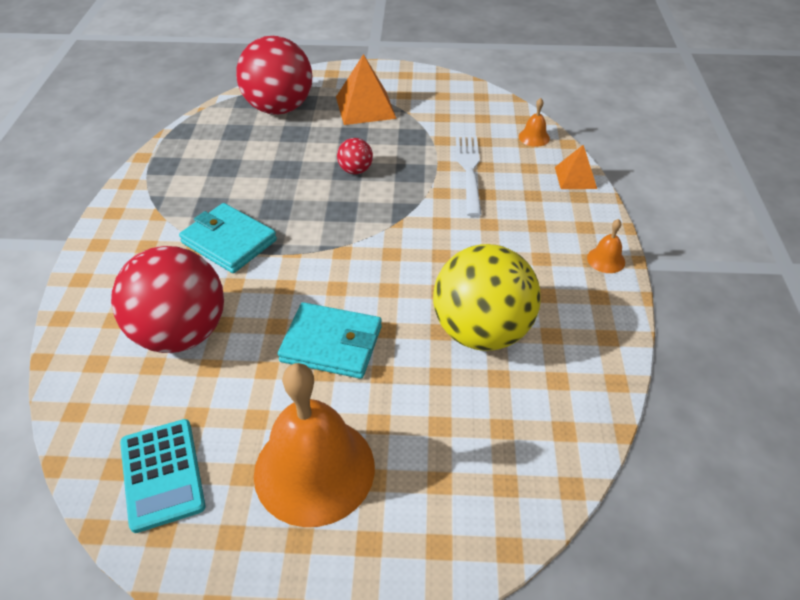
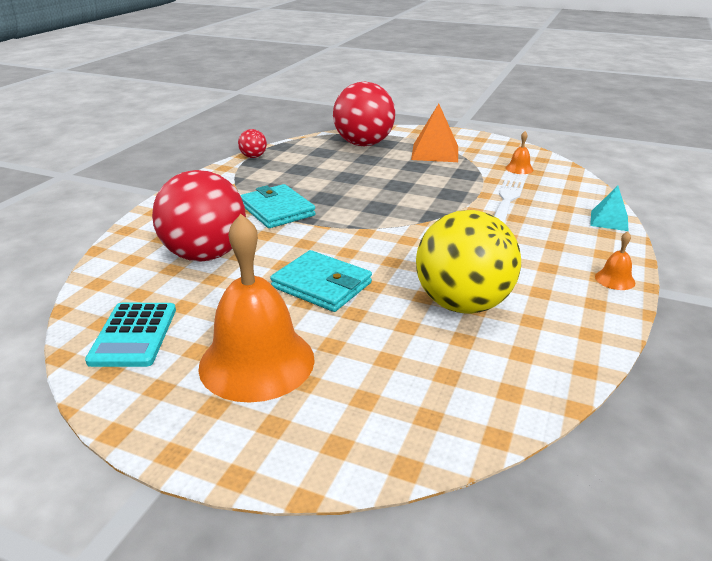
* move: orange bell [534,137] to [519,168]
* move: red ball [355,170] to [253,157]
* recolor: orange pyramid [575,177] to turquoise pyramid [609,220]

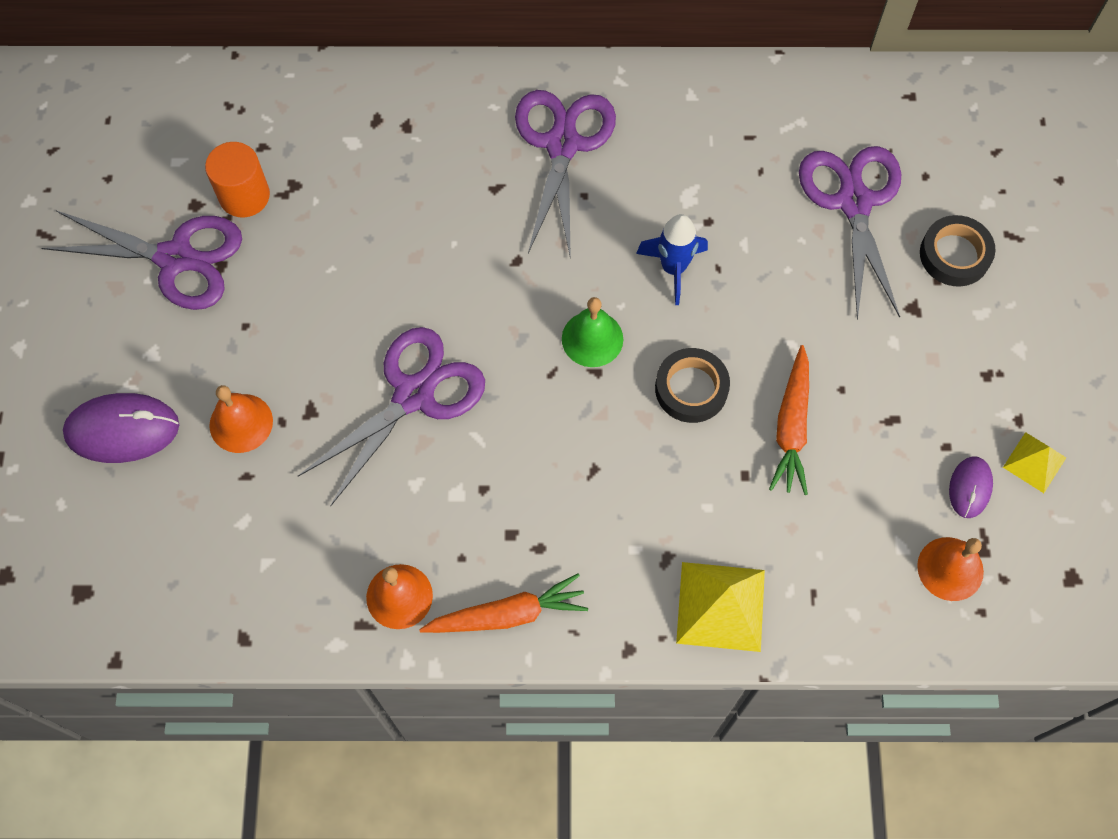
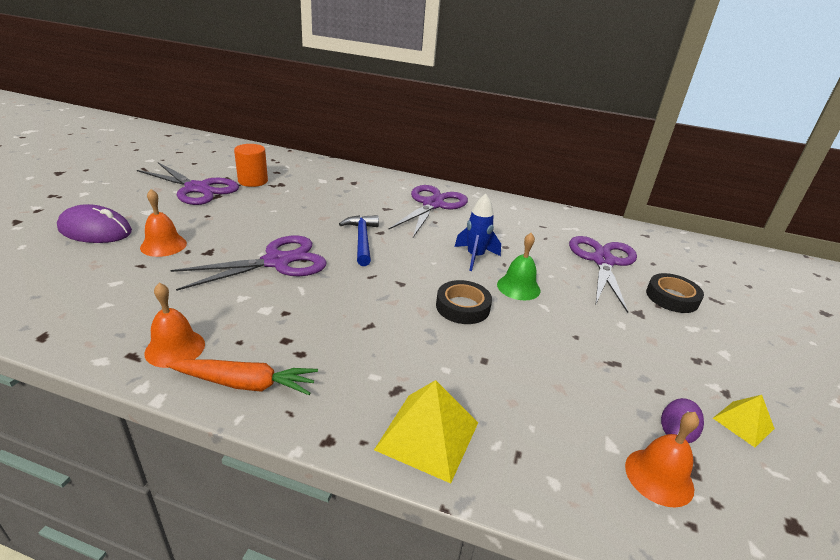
* move: green bell [592,338] to [518,287]
* delete: orange carrot [791,427]
* insert: blue hammer [362,240]

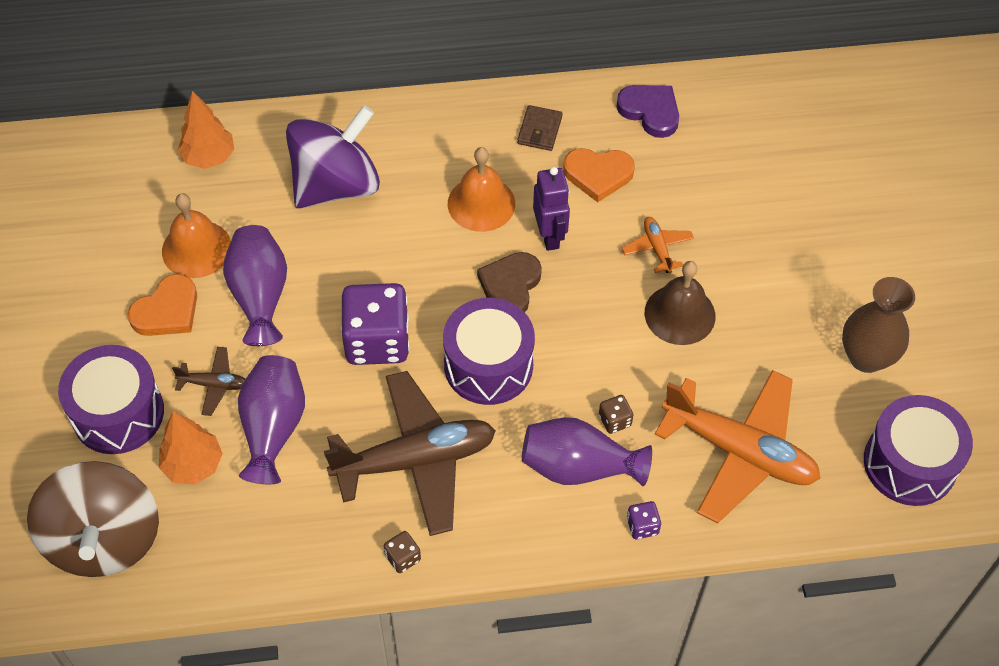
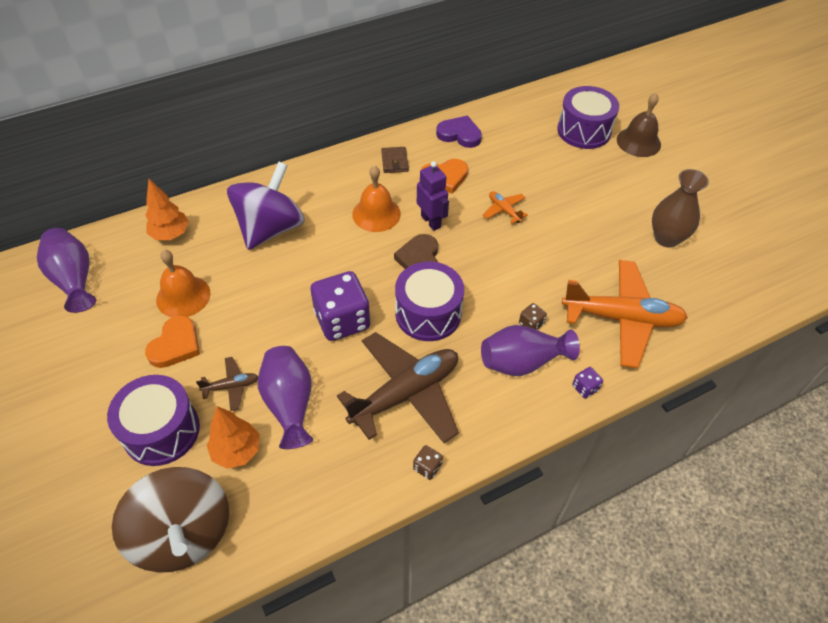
* move: purple vase [260,295] to [74,279]
* move: brown bell [680,314] to [638,142]
* move: purple drum [909,463] to [584,131]

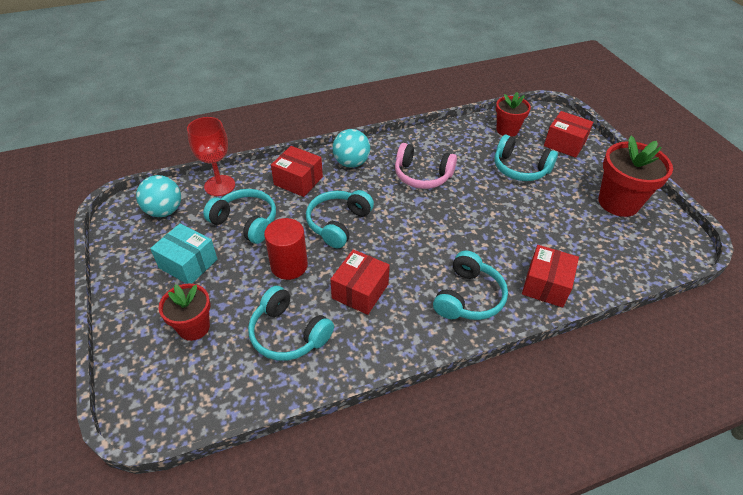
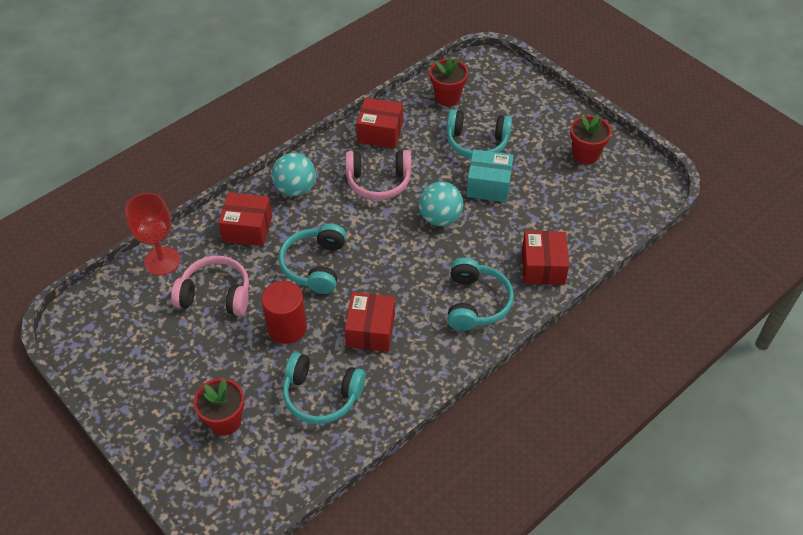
* move: red box [564,143] to [380,133]
* resize: red flower pot [618,202] = [585,154] x0.63
* move: turquoise ball [164,211] to [440,218]
* recolor: turquoise headphones [246,222] to pink headphones [216,294]
* move: turquoise box [188,263] to [488,185]

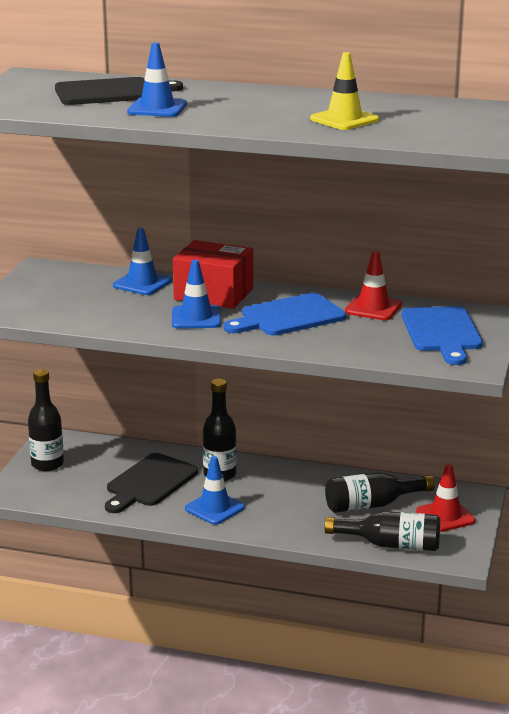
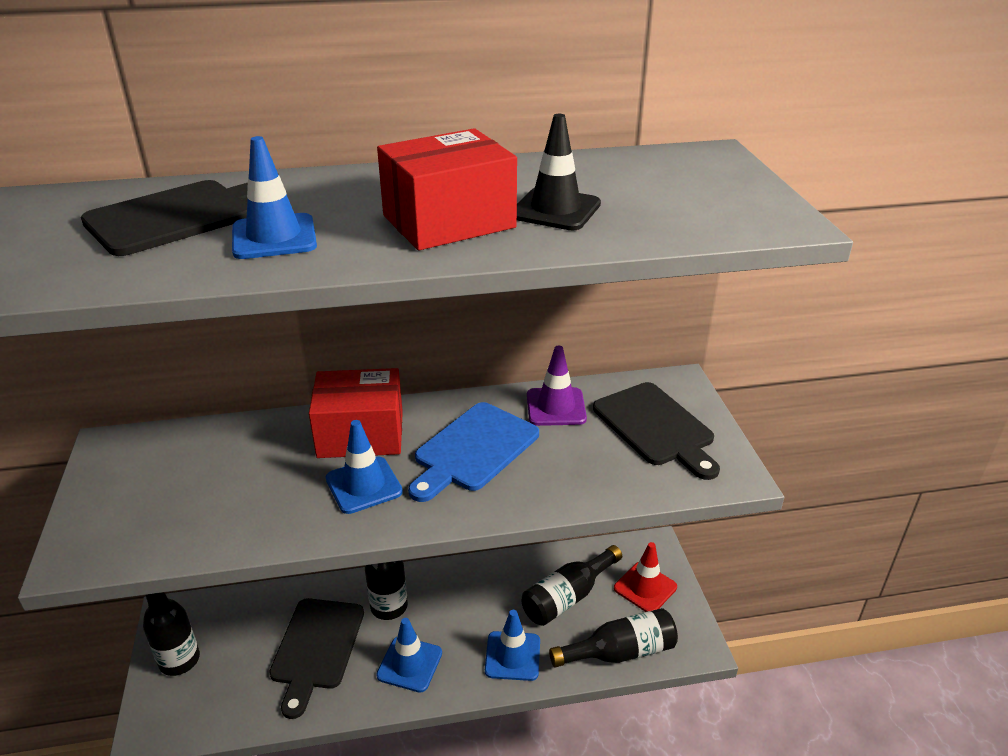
* recolor: yellow traffic cone [344,119] to black traffic cone [555,210]
* move: blue traffic cone [142,283] to [512,656]
* recolor: red traffic cone [373,308] to purple traffic cone [556,407]
* recolor: blue cutting board [442,332] to black cutting board [656,427]
* insert: red box [449,221]

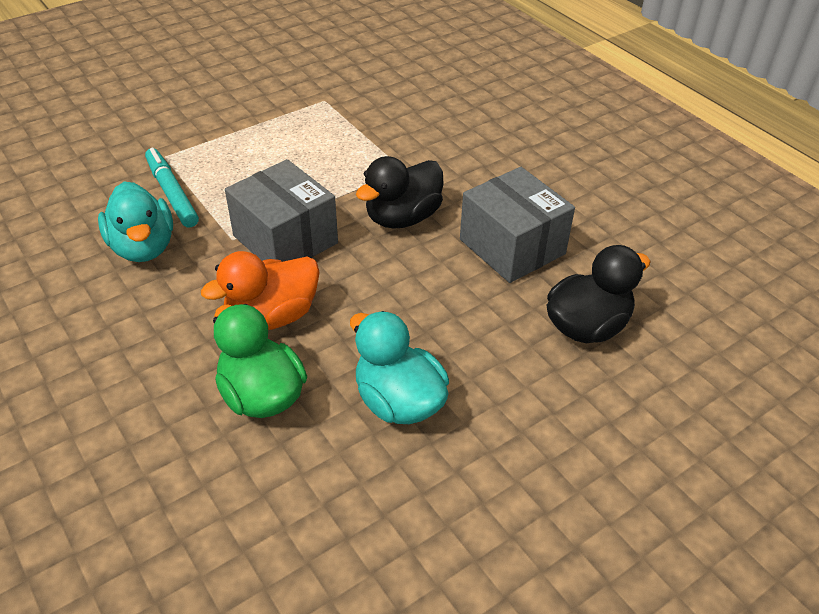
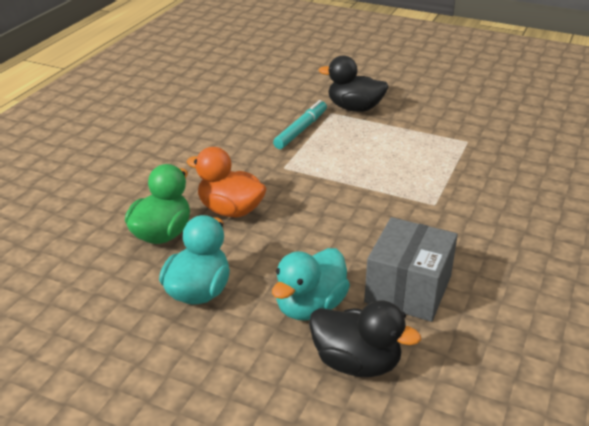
* move: black duck [402,217] to [354,108]
* delete: grey box [285,239]
* move: turquoise duck [143,247] to [310,307]

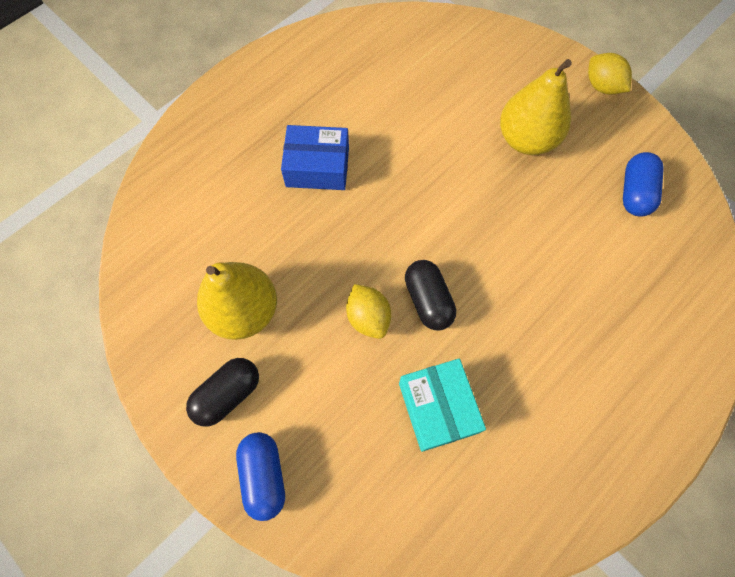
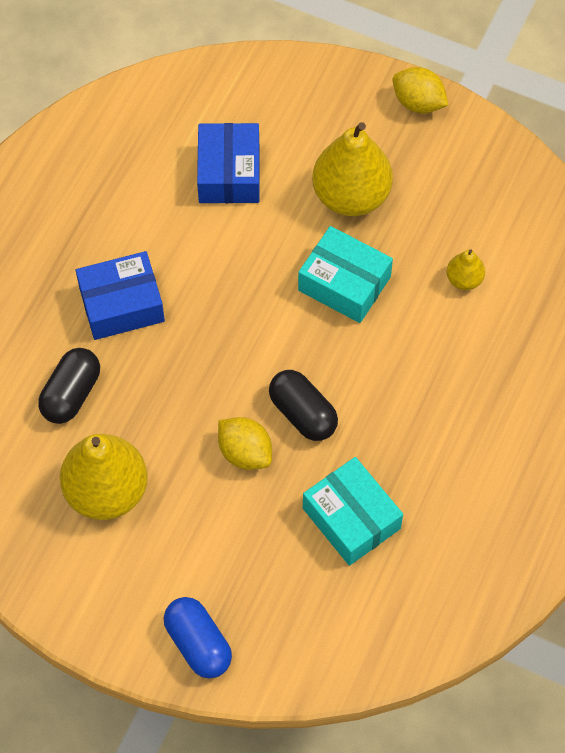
* delete: blue capsule [634,193]
* move: black capsule [228,394] to [71,394]
* insert: blue box [229,173]
* insert: turquoise box [344,283]
* insert: yellow pear [464,279]

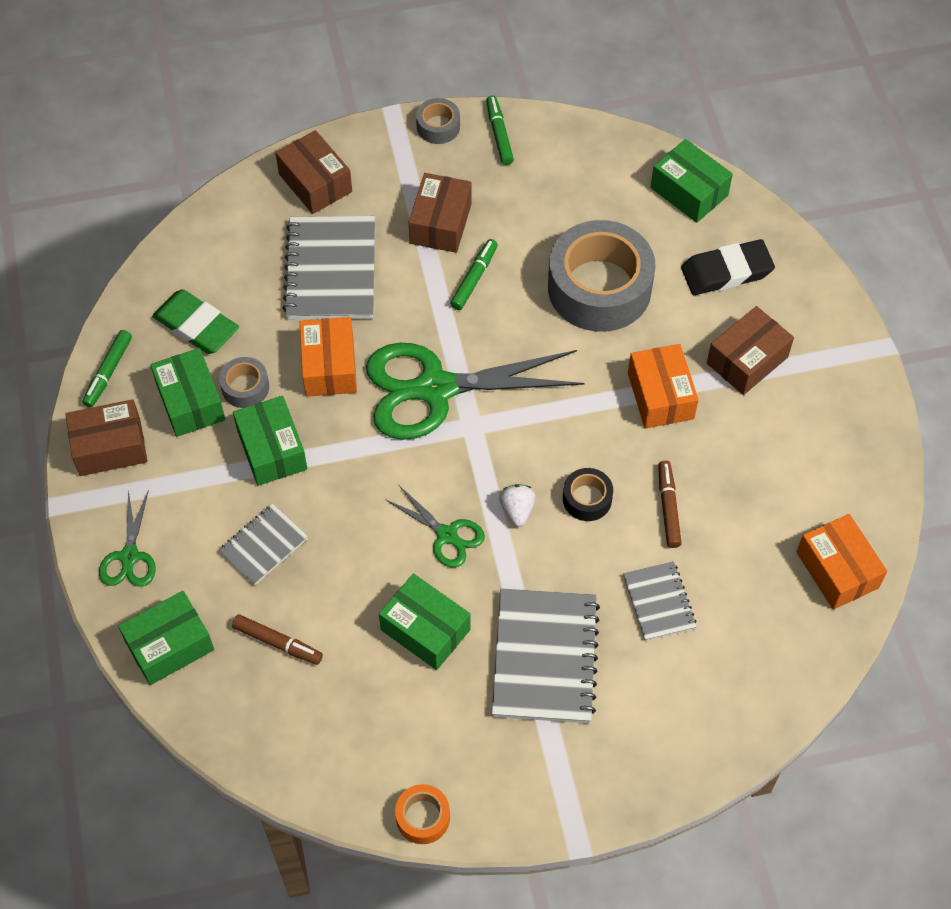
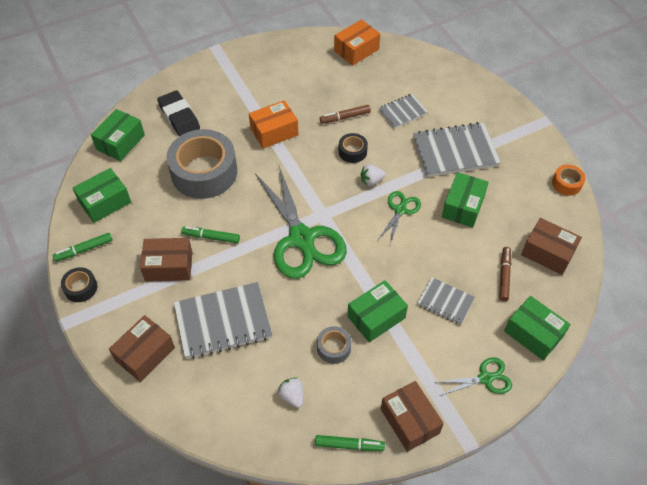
* recolor: grey tape [438,126] to black tape [81,288]
* replace: green eraser [196,326] to white strawberry [292,396]
* move: brown box [747,360] to [548,253]
* delete: orange box [329,366]
* move: green box [190,402] to [105,202]

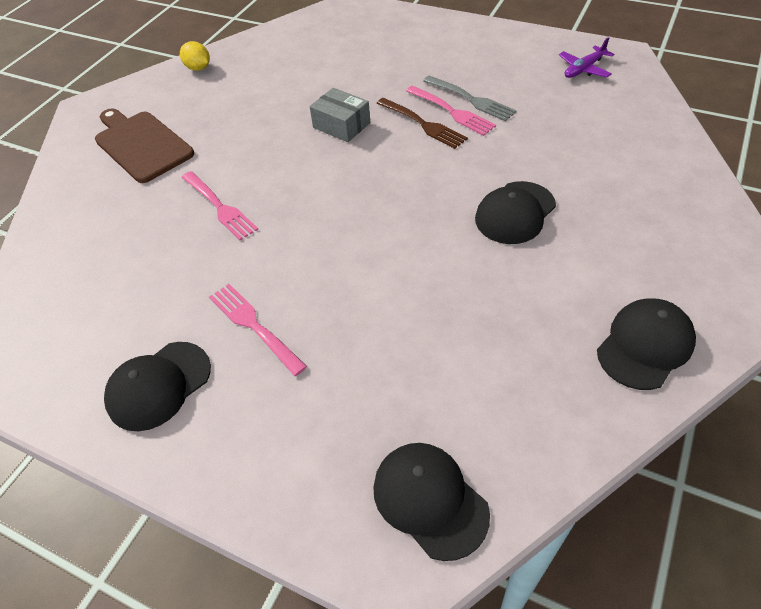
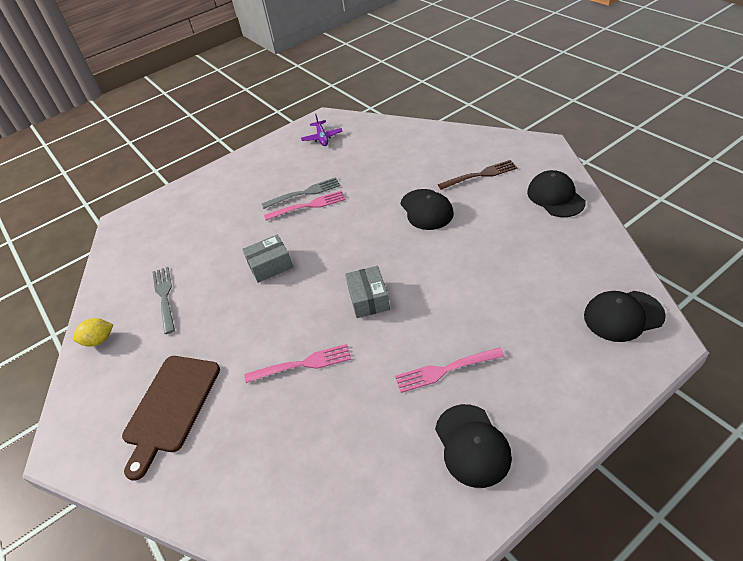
* move: brown fork [423,124] to [480,175]
* rotate: brown cutting board [141,144] = [170,407] 60 degrees counterclockwise
* insert: grey box [368,299]
* insert: grey fork [164,297]

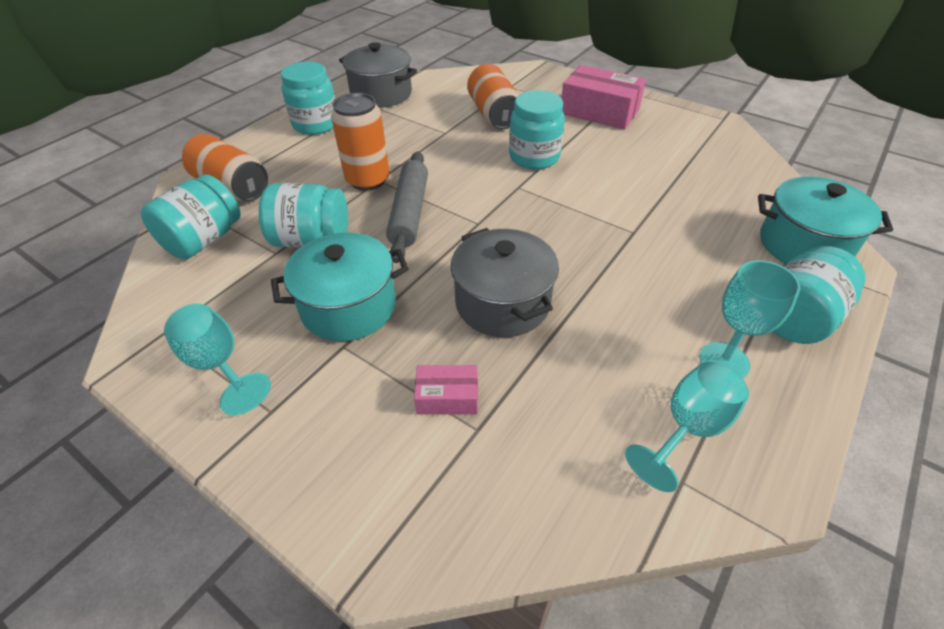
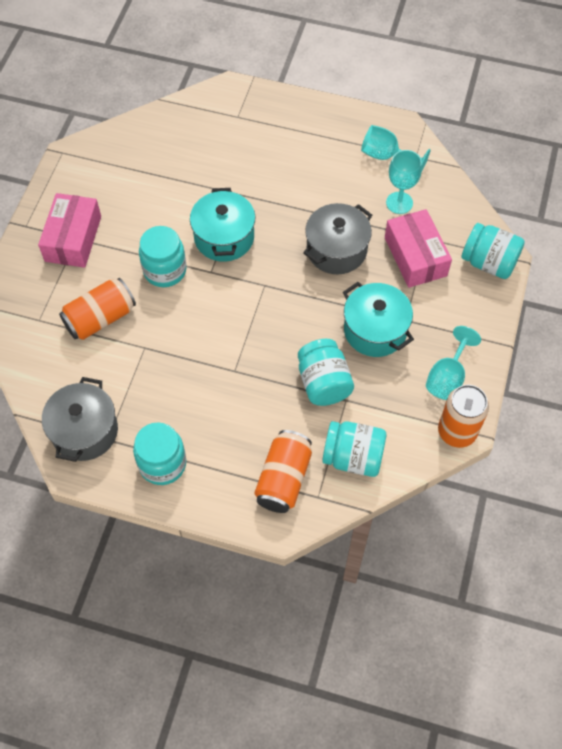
* move: orange can [368,180] to [457,431]
* delete: grey rolling pin [409,213]
* move: turquoise pot [804,245] to [224,237]
* move: turquoise jar [795,318] to [489,262]
* move: turquoise goblet [724,361] to [399,203]
* resize: pink box [447,397] = [415,256] x1.92

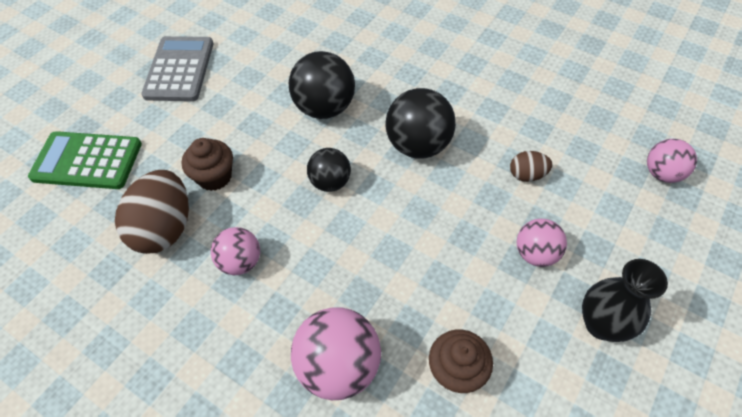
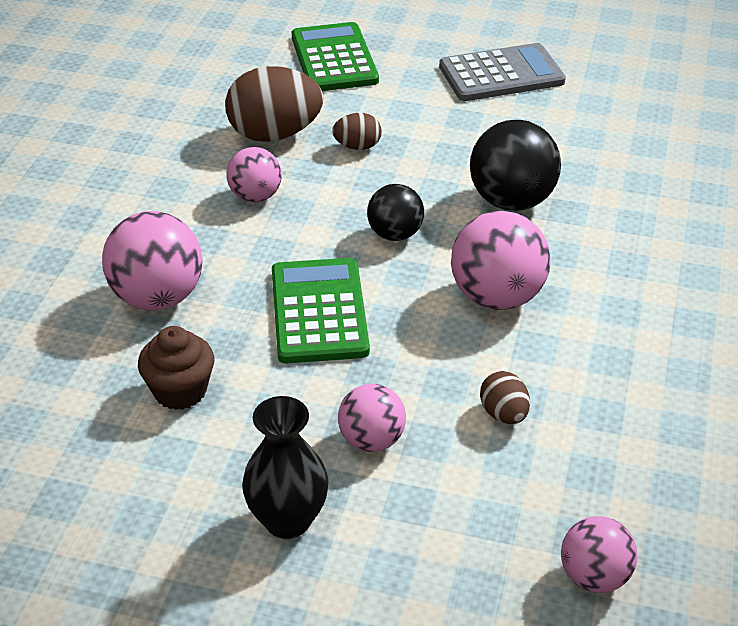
* recolor: black ball [418,145] to pink ball [497,297]
* replace: brown cupcake [214,177] to brown egg [357,146]
* insert: green calculator [319,311]

